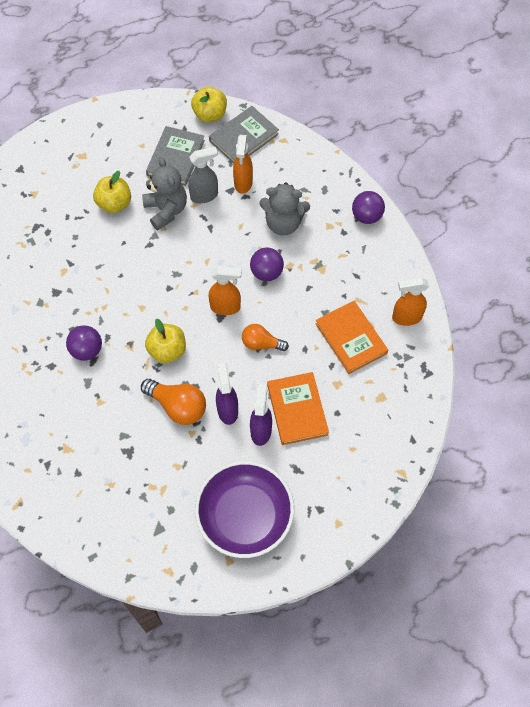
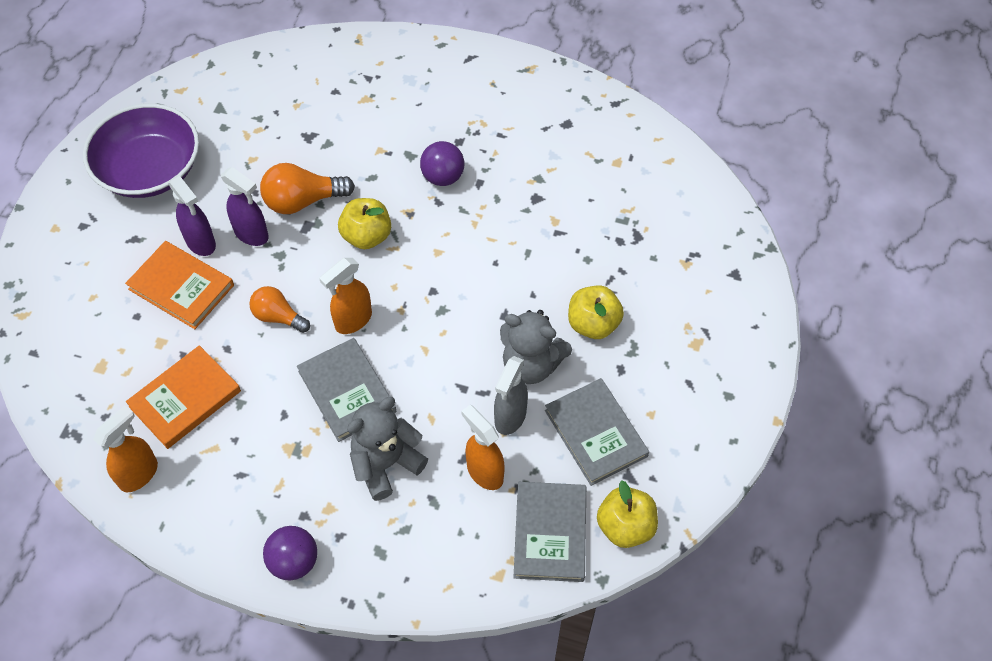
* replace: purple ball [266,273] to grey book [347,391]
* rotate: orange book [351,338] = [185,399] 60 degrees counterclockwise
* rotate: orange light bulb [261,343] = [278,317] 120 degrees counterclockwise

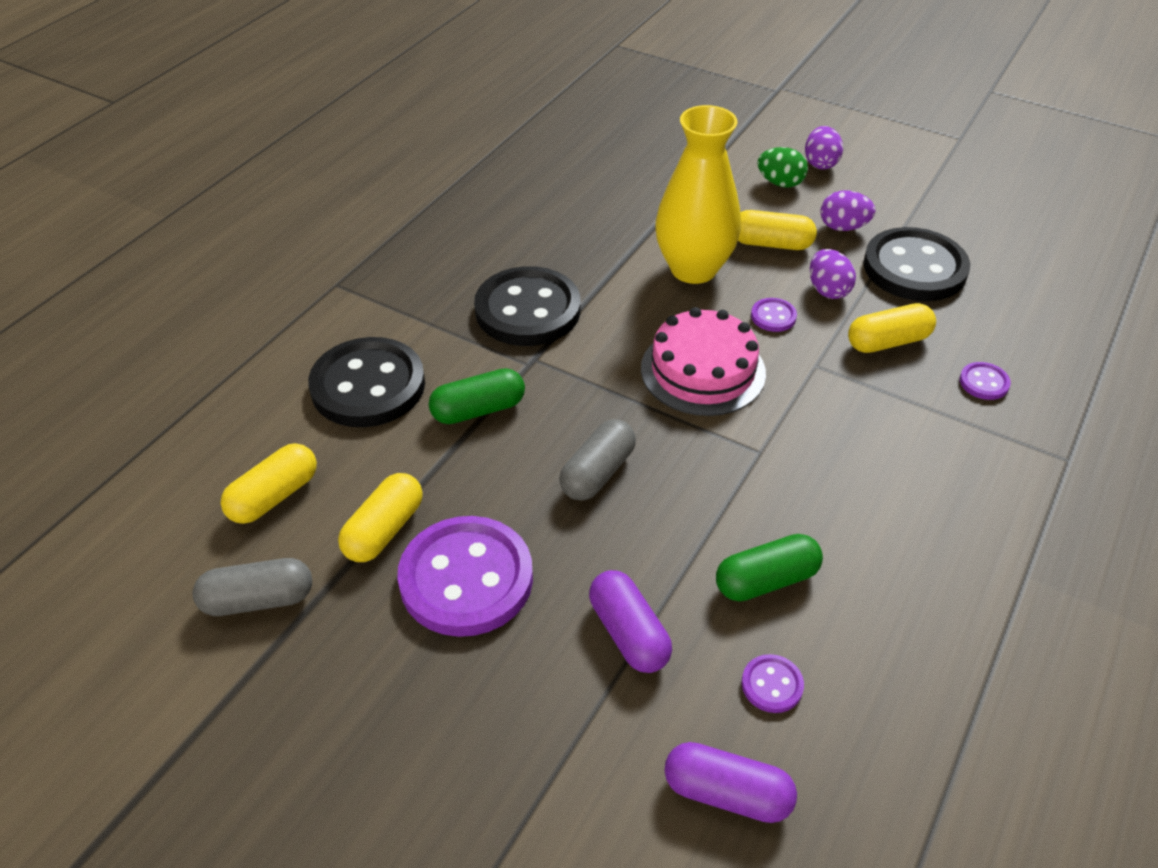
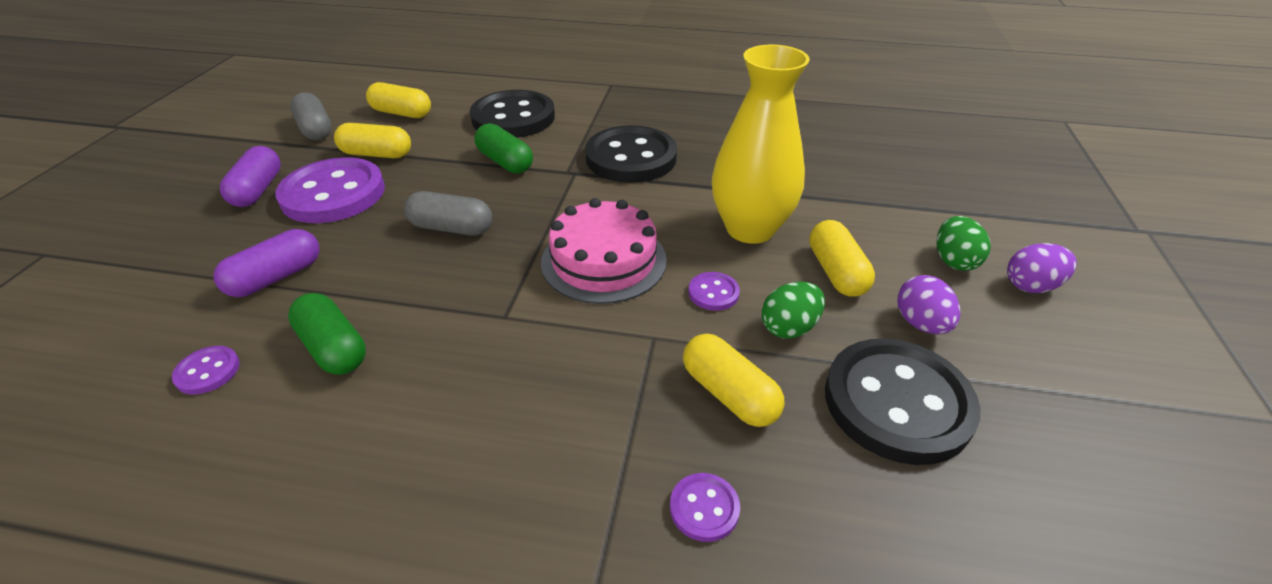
* recolor: purple egg [828,290] to green egg [789,327]
* move: purple capsule [727,793] to [258,190]

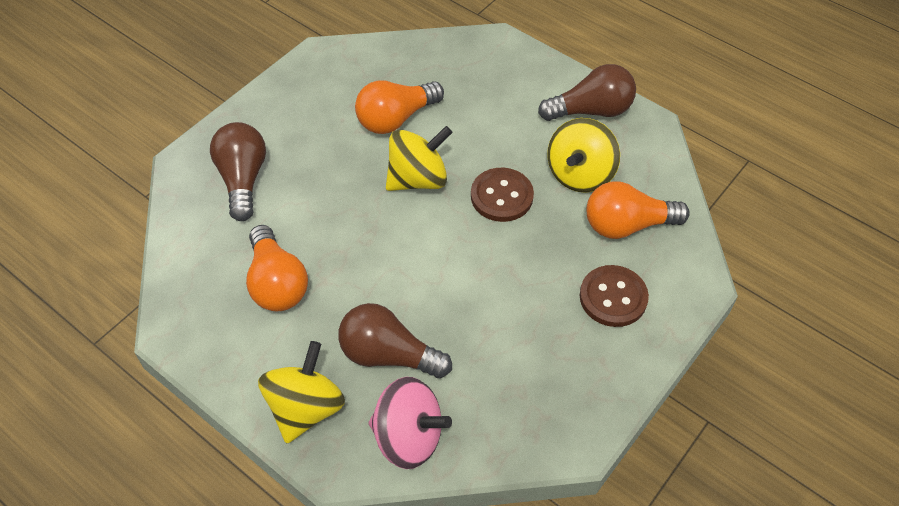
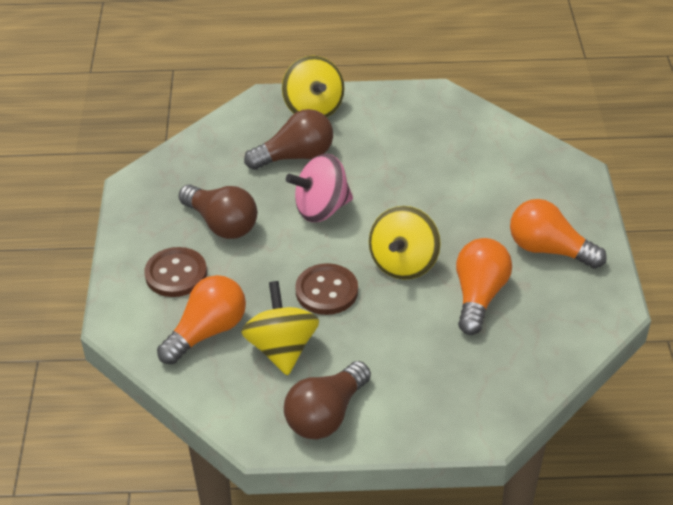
* move: brown light bulb [243,179] to [222,224]
* move: orange light bulb [277,283] to [549,249]
* move: pink spinning top [408,437] to [321,209]

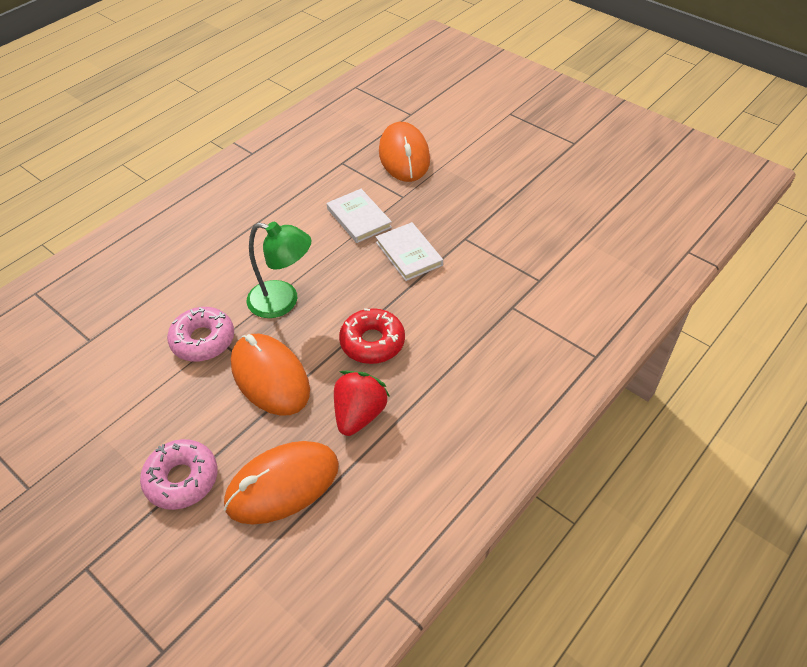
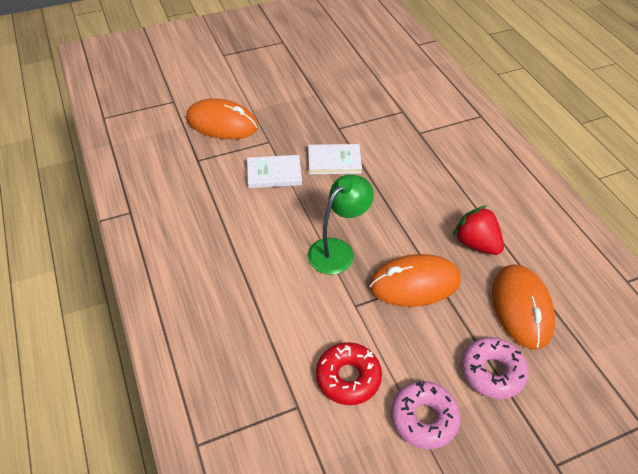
* move: pink donut [203,340] to [424,418]
* move: red donut [372,342] to [348,377]

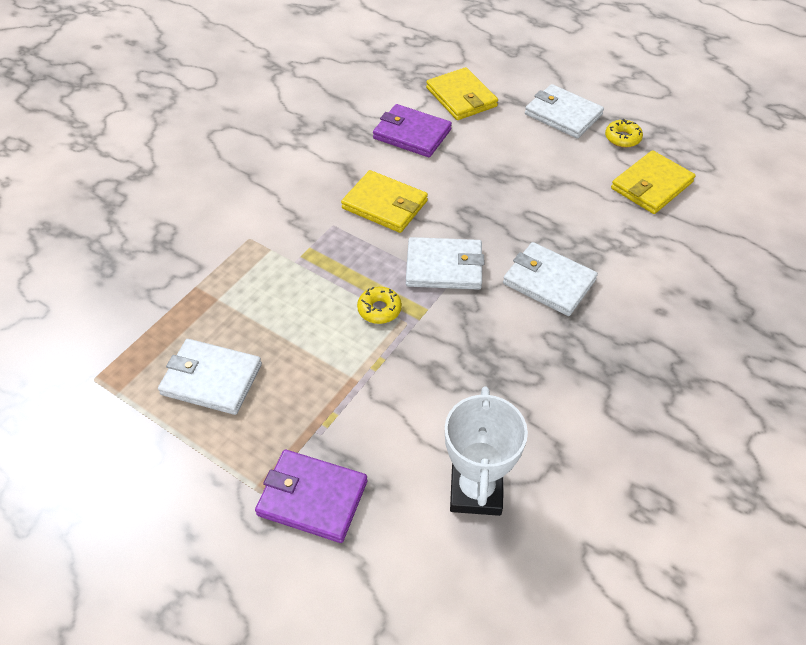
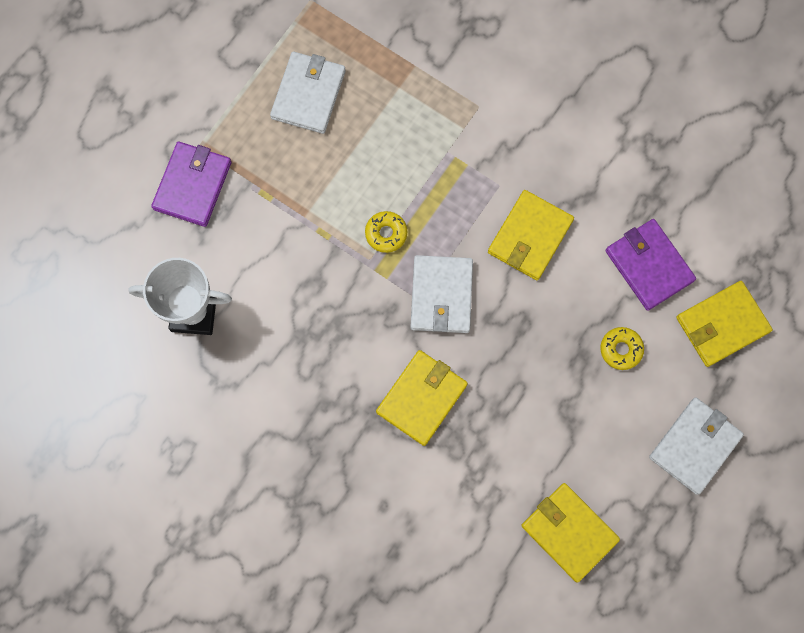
* rotate: purple wallet [412,134] = [649,265] 60 degrees counterclockwise
* move: yellow donut [622,138] to [621,349]
* recolor: white wallet [549,281] to yellow wallet [422,398]

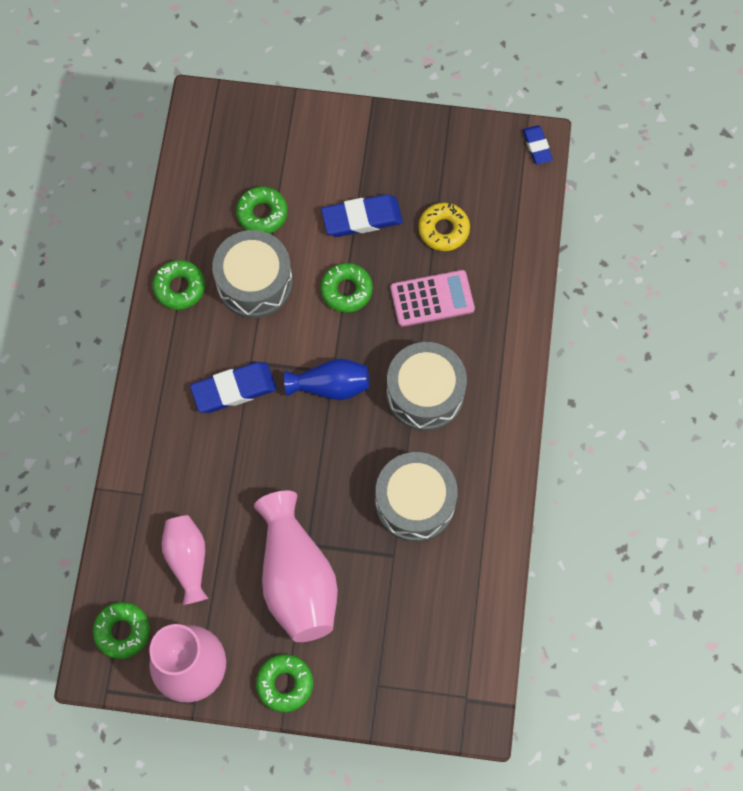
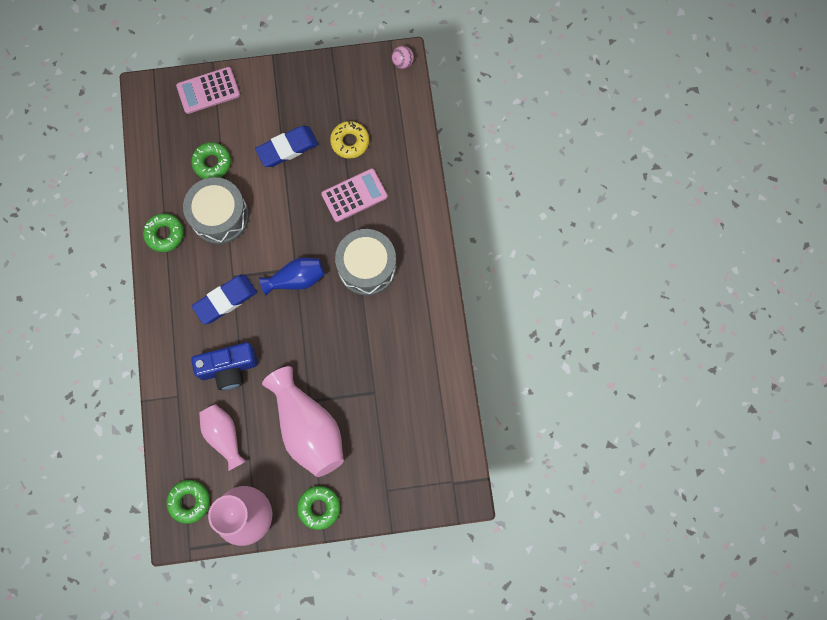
* replace: blue eraser [537,146] to pink ball [402,62]
* delete: green donut [346,290]
* delete: grey drum [415,502]
* insert: pink calculator [208,91]
* insert: blue camera [229,368]

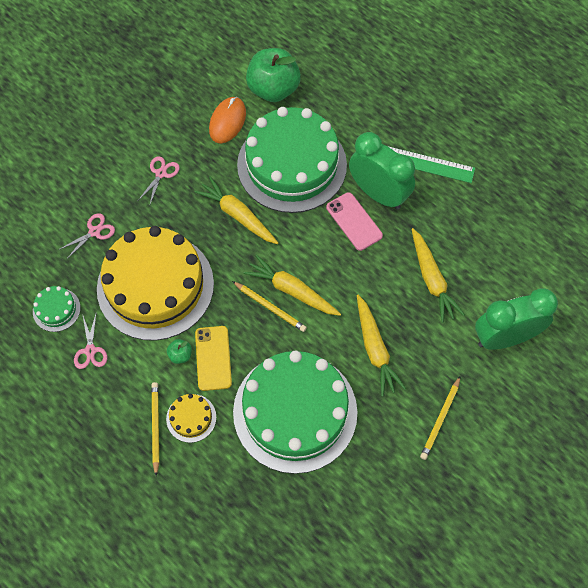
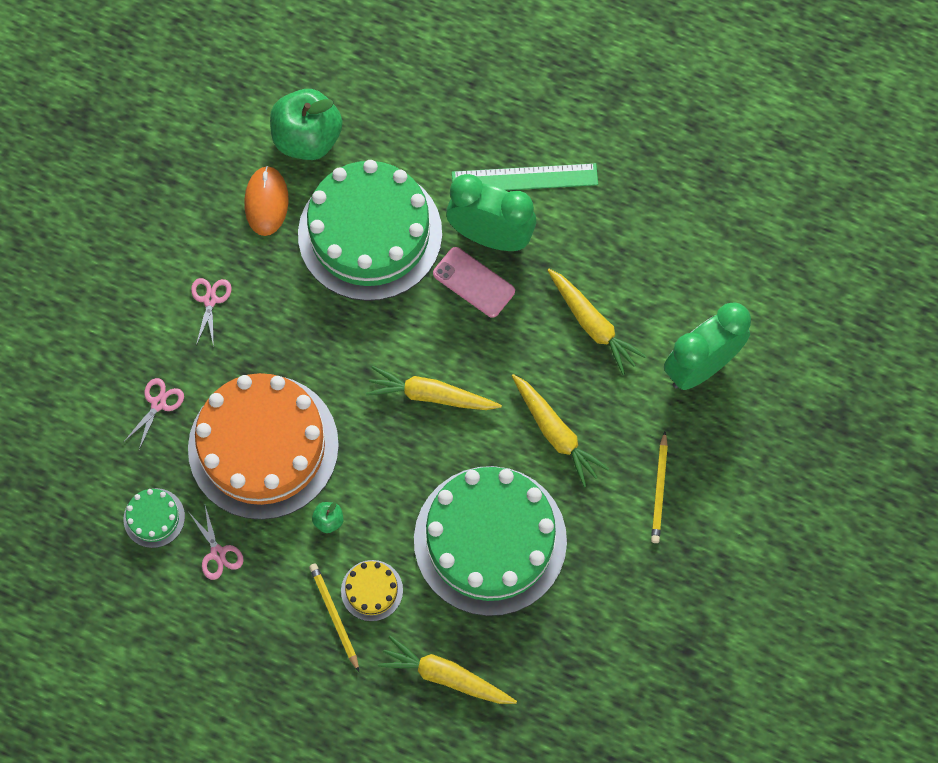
* move: yellow carrot [237,215] to [445,676]
* recolor: yellow cake [155,286] to orange cake [263,446]
* delete: yellow pencil [270,307]
* delete: yellow phone [213,358]

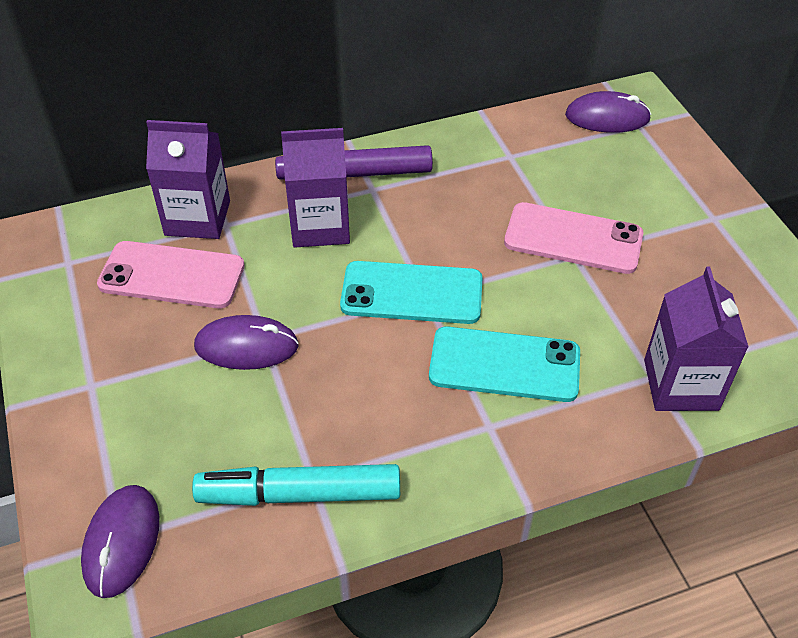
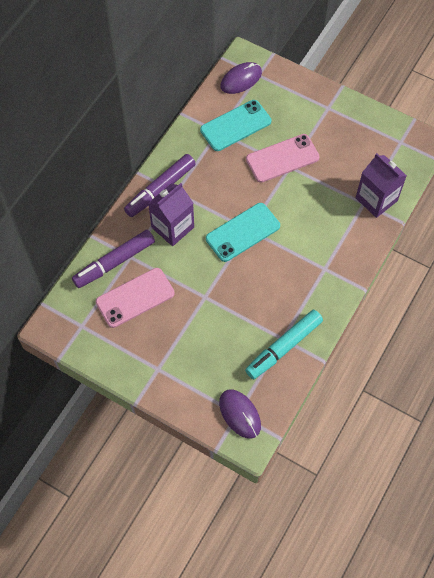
* replace: purple carton [197,218] to purple marker [114,262]
* delete: purple mouse [246,346]
* move: turquoise phone [504,365] to [235,126]

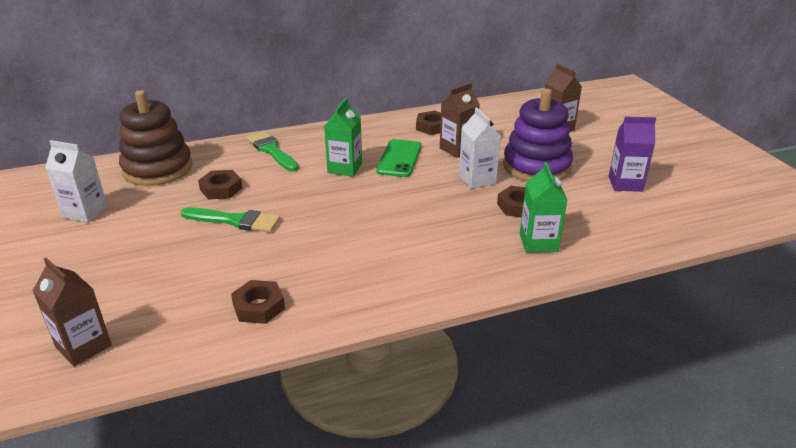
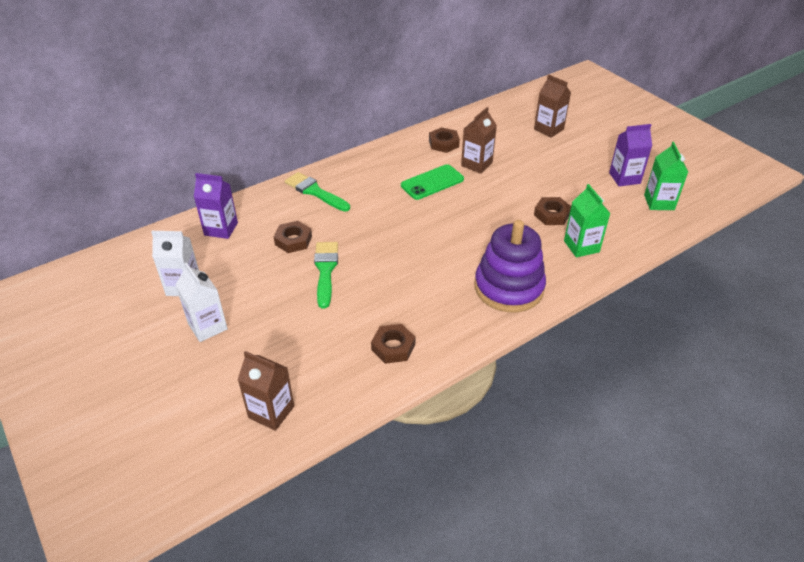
* move: purple stacking toy [536,167] to [509,288]
* replace: brown stacking toy [157,169] to purple carton [221,229]
* move: green carton [345,168] to [659,202]
* move: white carton [477,179] to [207,326]
* rotate: green phone [399,158] = [432,182] 60 degrees clockwise
* rotate: green brush [235,221] = [325,270] 90 degrees counterclockwise

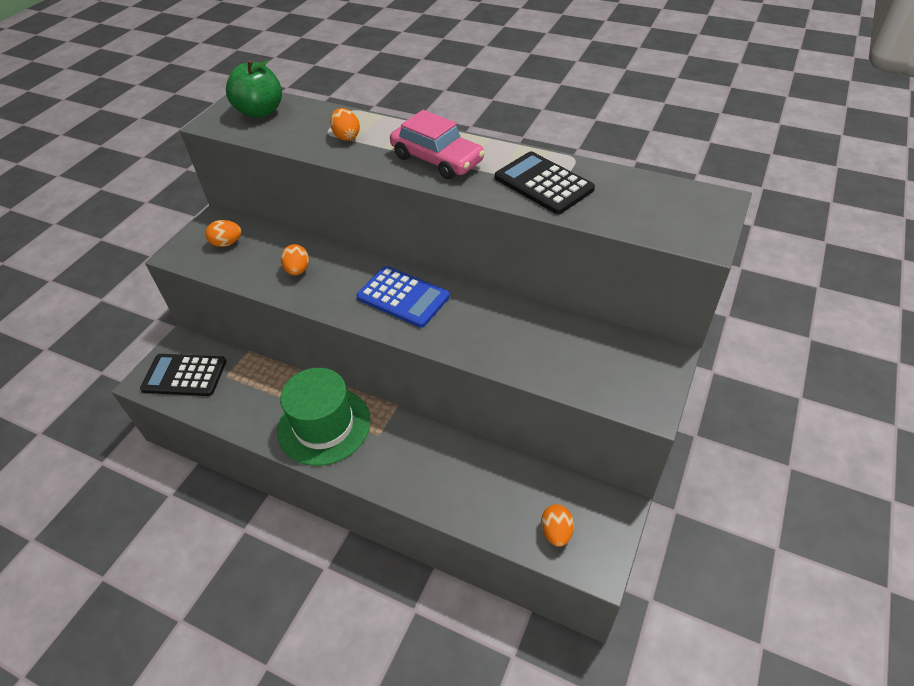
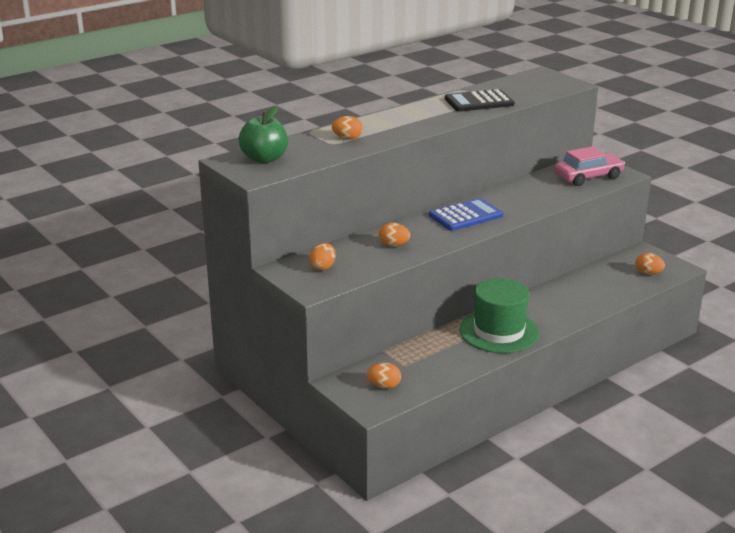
* move: pink car [437,159] to [588,177]
* replace: black calculator [184,375] to orange egg [384,386]

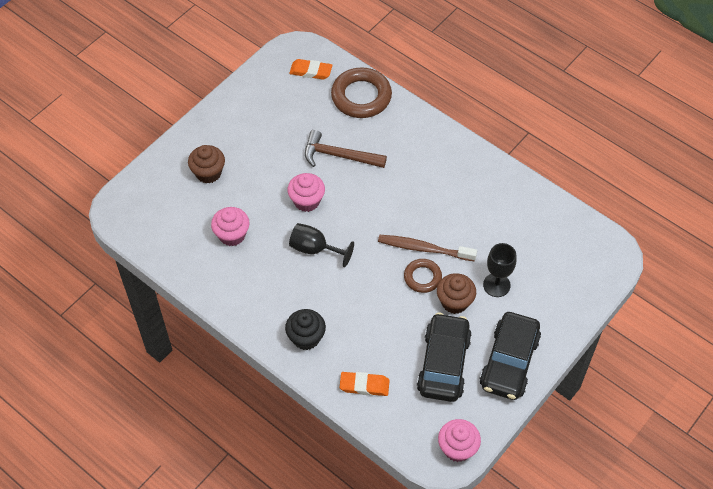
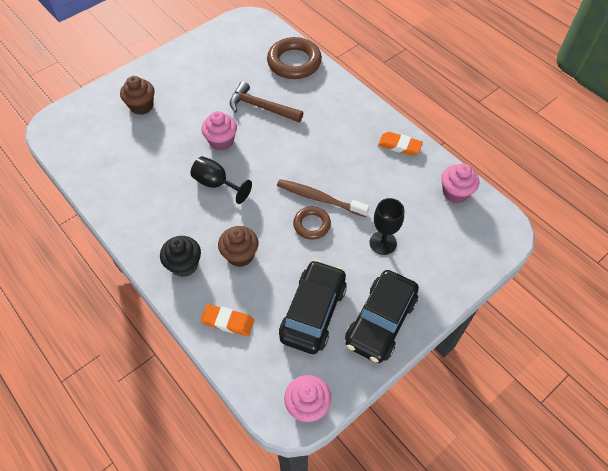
* move: orange eraser [311,71] to [399,146]
* move: pink cupcake [232,235] to [455,193]
* move: brown cupcake [454,302] to [240,255]

